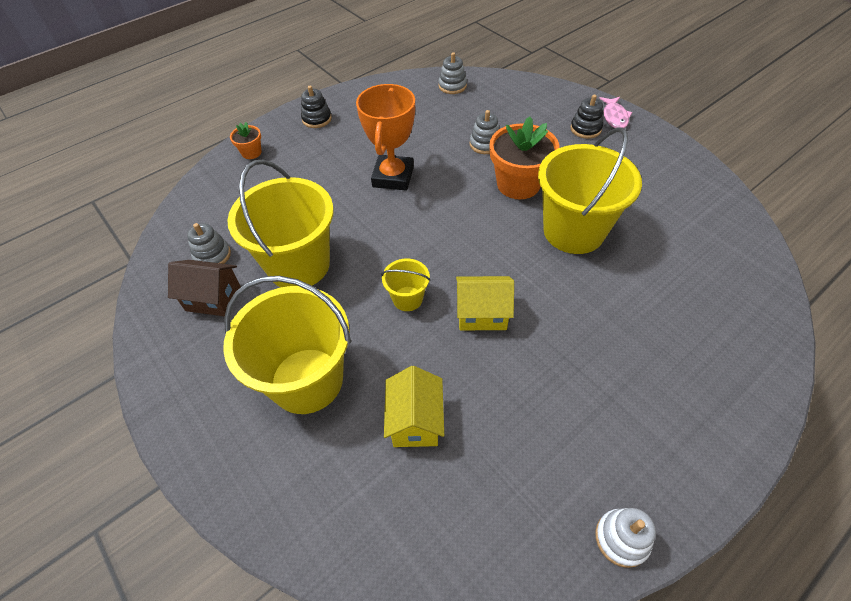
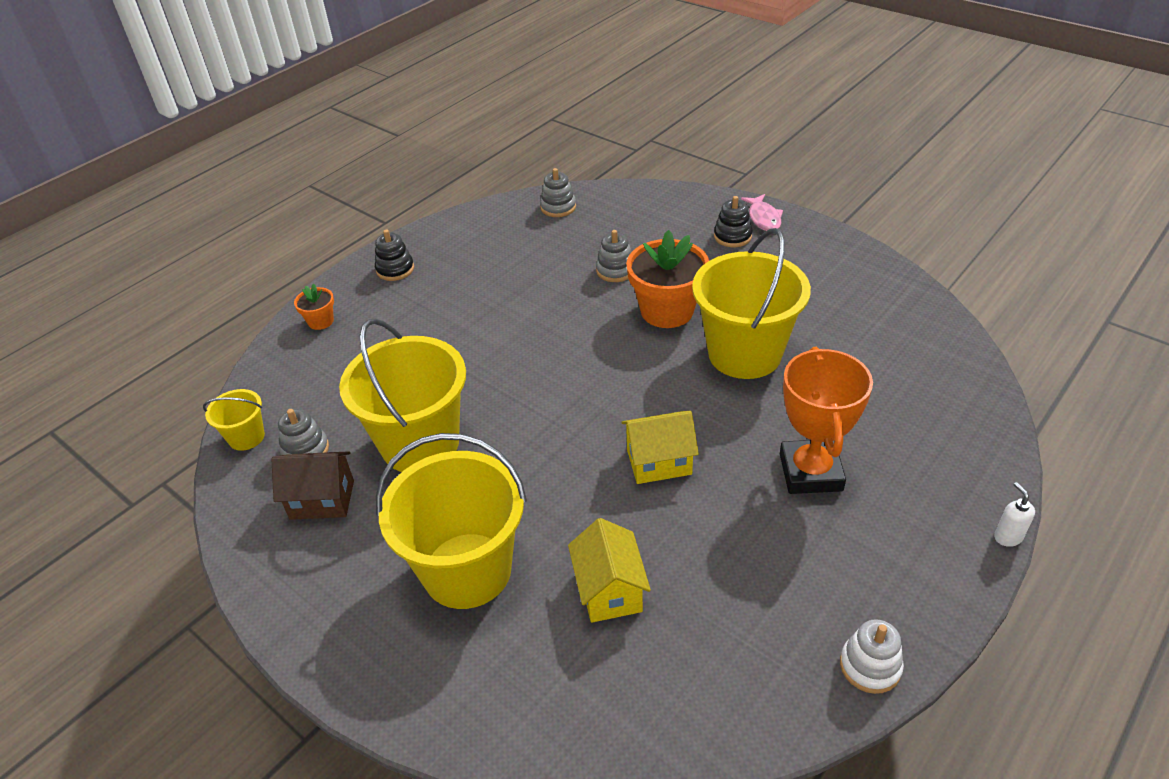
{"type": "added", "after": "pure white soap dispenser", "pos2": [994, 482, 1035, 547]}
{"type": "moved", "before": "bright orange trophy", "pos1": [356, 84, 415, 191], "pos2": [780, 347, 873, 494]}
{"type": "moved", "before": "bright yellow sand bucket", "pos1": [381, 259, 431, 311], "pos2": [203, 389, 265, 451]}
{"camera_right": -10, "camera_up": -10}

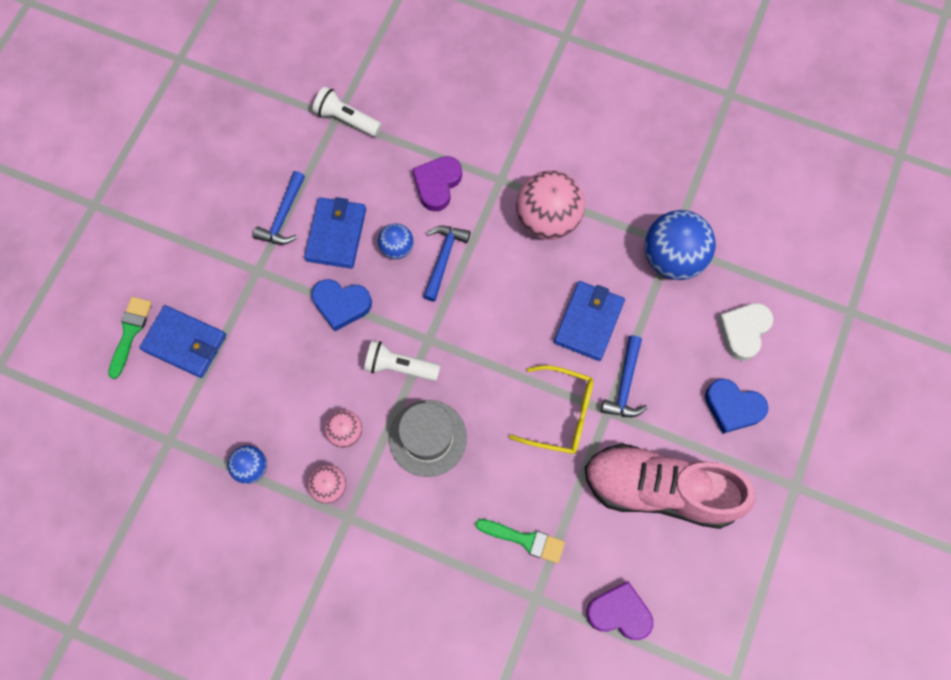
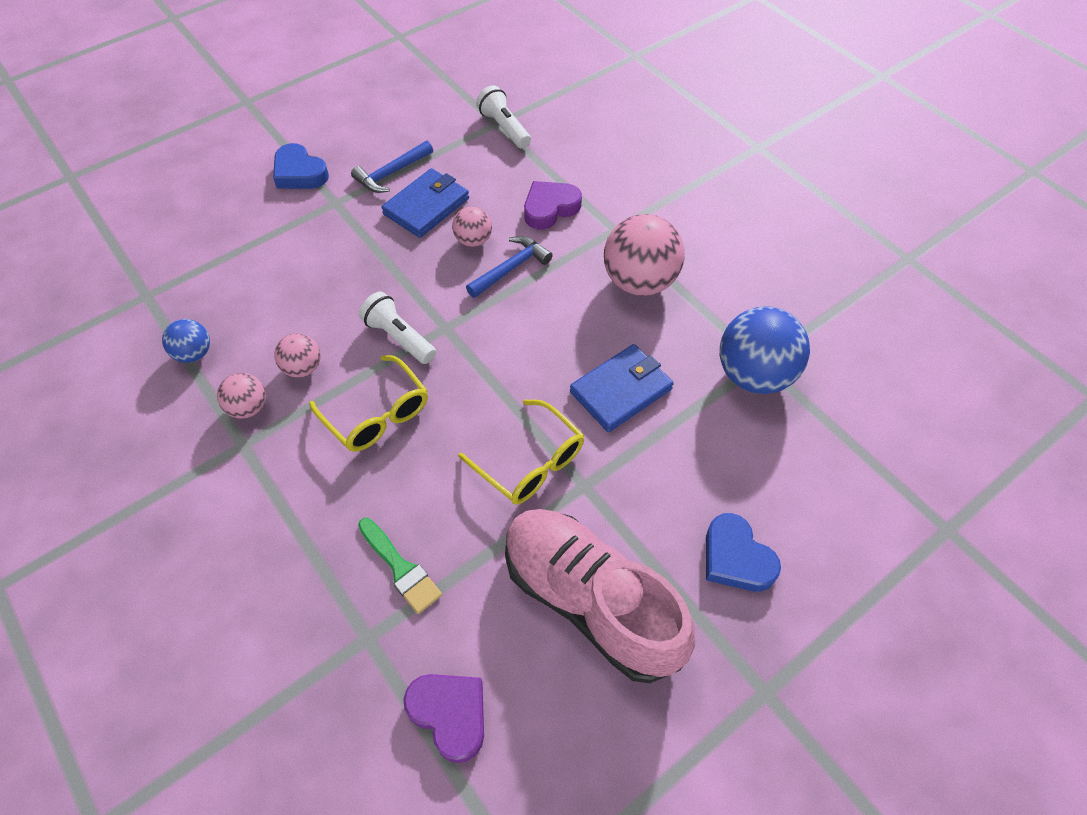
{"type": "removed", "before": "emerald brush", "pos1": [108, 297, 152, 379]}
{"type": "removed", "before": "cobalt card wallet", "pos1": [139, 305, 226, 378]}
{"type": "removed", "before": "cobalt hammer", "pos1": [601, 336, 647, 417]}
{"type": "removed", "before": "pure white love heart", "pos1": [718, 303, 774, 361]}
{"type": "moved", "before": "cobalt love heart", "pos1": [312, 279, 372, 331], "pos2": [273, 143, 329, 189]}
{"type": "replaced", "before": "grey hat", "after": "bright yellow glasses", "pos1": [389, 400, 467, 477], "pos2": [309, 355, 428, 452]}
{"type": "recoloured", "before": "cobalt play ball", "after": "rose-pink play ball", "pos1": [378, 223, 414, 259], "pos2": [452, 206, 492, 247]}
{"camera_right": 30, "camera_up": -15}

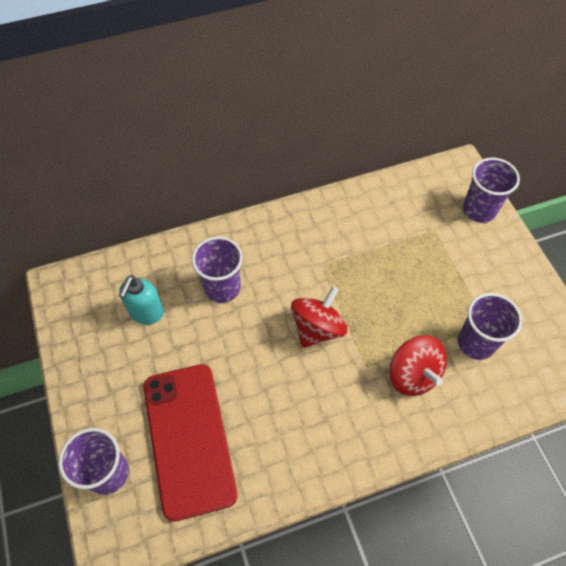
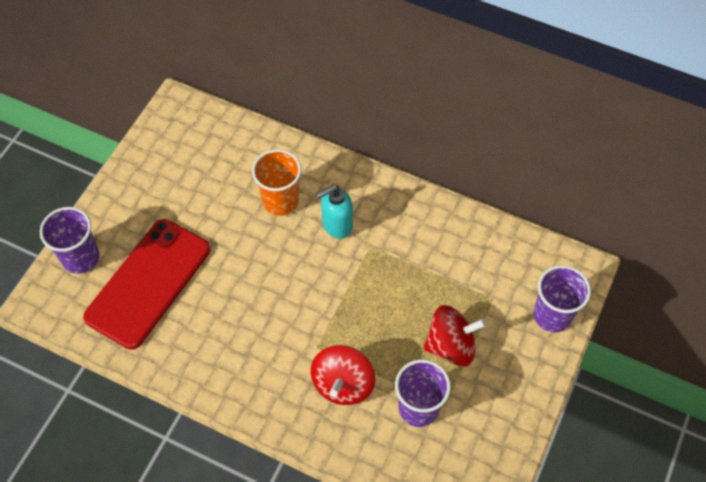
{"type": "moved", "before": "turquoise soap dispenser", "pos1": [119, 275, 164, 324], "pos2": [316, 185, 353, 239]}
{"type": "moved", "before": "crimson toy top", "pos1": [291, 286, 347, 348], "pos2": [423, 305, 486, 366]}
{"type": "recoloured", "before": "violet tumbler", "after": "bright orange tumbler", "pos1": [192, 237, 243, 303], "pos2": [252, 149, 301, 216]}
{"camera_right": 45, "camera_up": 0}

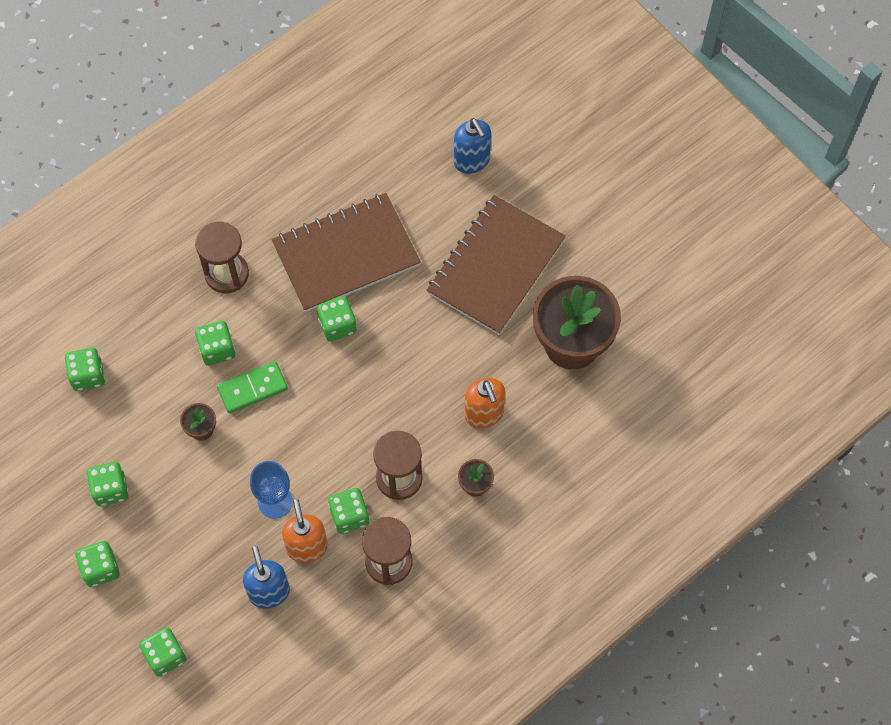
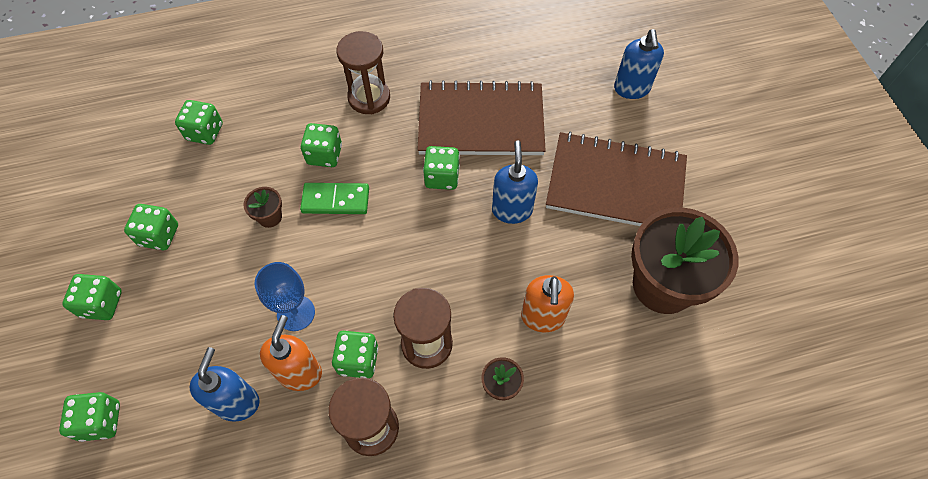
{"type": "added", "after": "cobalt soap dispenser", "pos2": [492, 140, 538, 224]}
{"type": "turned", "before": "brown exercise book", "pos1": [427, 195, 566, 335], "pos2": [546, 132, 687, 226], "turn": 45}
{"camera_right": 25, "camera_up": -5}

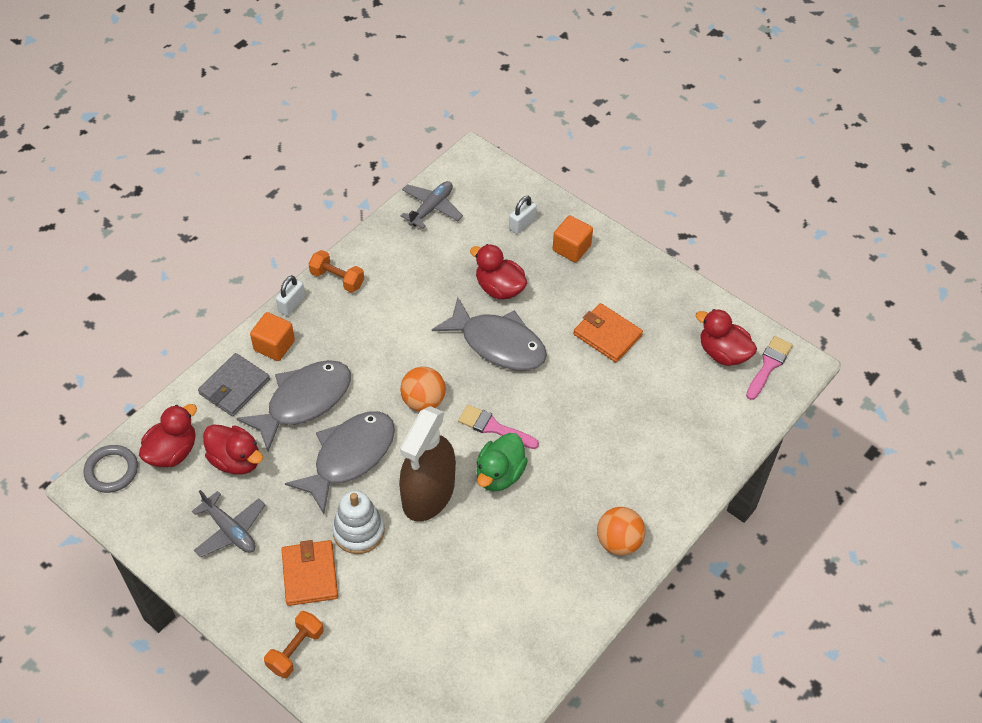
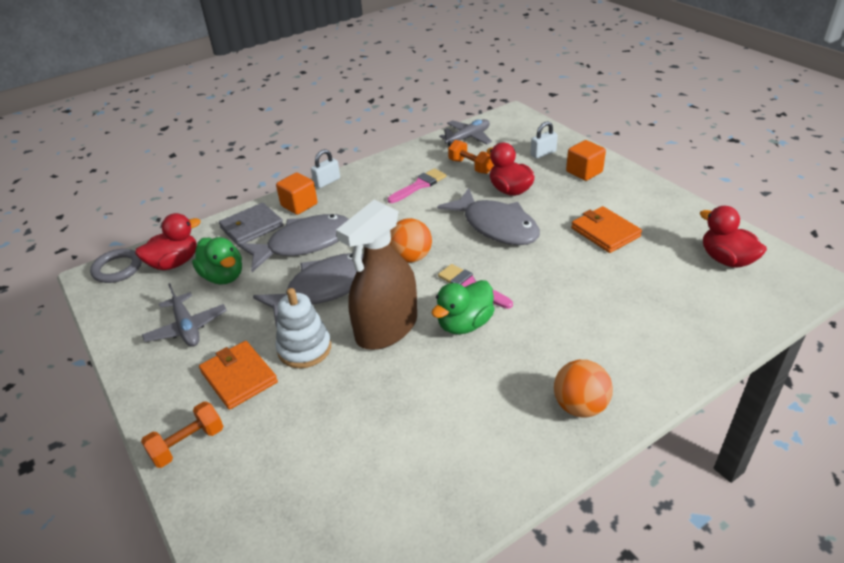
{"type": "moved", "before": "bright orange free weight", "pos1": [309, 250, 364, 292], "pos2": [448, 140, 494, 174]}
{"type": "moved", "before": "rose-pink brush", "pos1": [746, 336, 793, 400], "pos2": [387, 168, 446, 203]}
{"type": "recoloured", "before": "crimson rubber duck", "after": "emerald rubber duck", "pos1": [203, 424, 263, 475], "pos2": [192, 237, 242, 285]}
{"type": "turned", "before": "bright orange card wallet", "pos1": [282, 540, 338, 606], "pos2": [199, 341, 278, 410], "turn": -45}
{"camera_right": 20, "camera_up": -15}

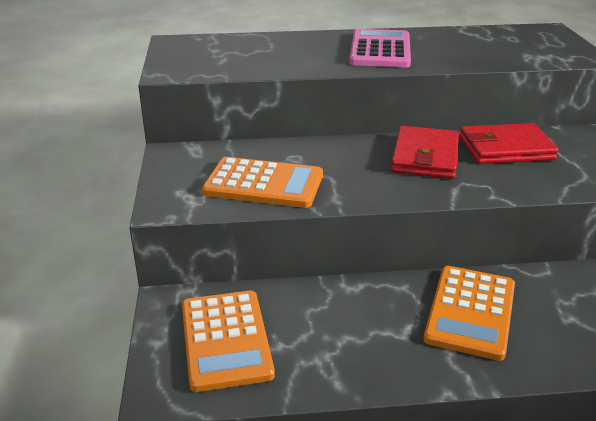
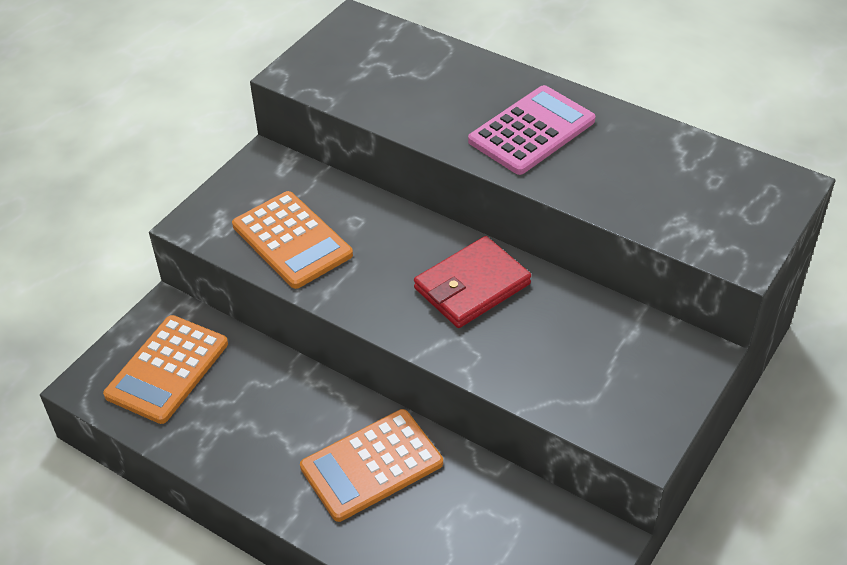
{"type": "removed", "before": "crimson card wallet", "pos1": [460, 123, 558, 164]}
{"camera_right": 40, "camera_up": 15}

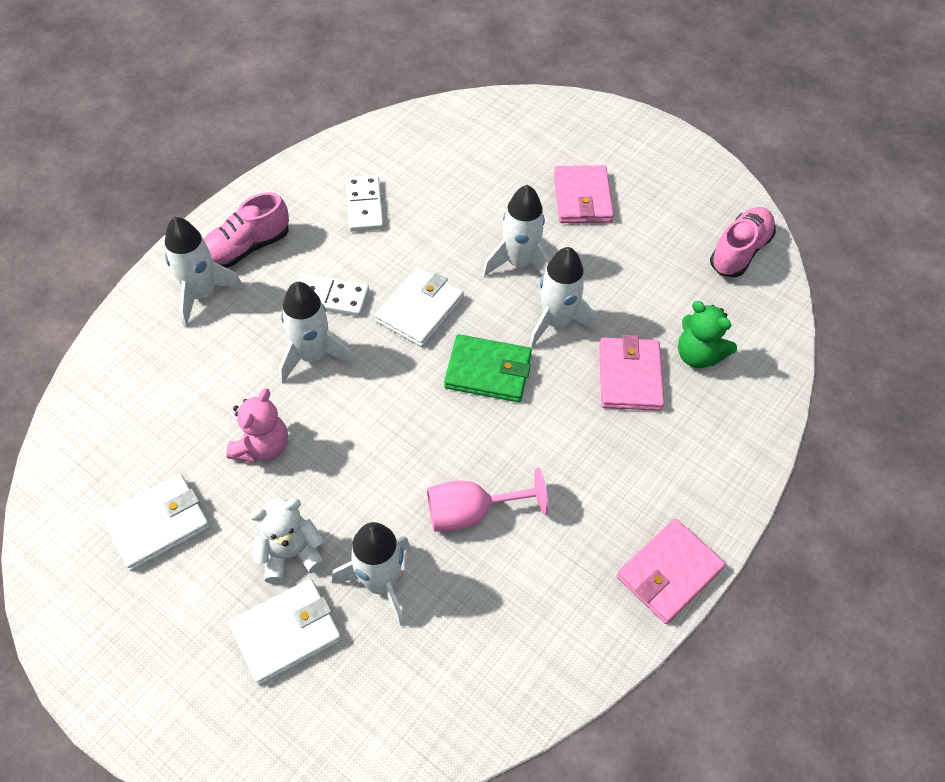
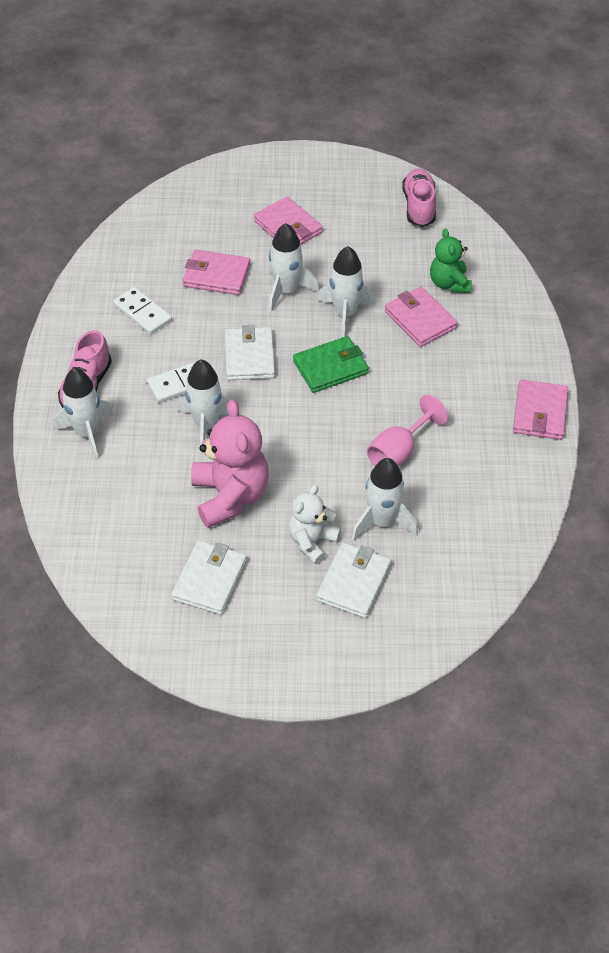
{"type": "added", "after": "rose-pink card wallet", "pos2": [183, 250, 250, 295]}
{"type": "turned", "before": "emerald teddy bear", "pos1": [678, 301, 737, 368], "pos2": [430, 229, 472, 293], "turn": 75}
{"type": "resized", "before": "rose-pink teddy bear", "pos1": [226, 388, 288, 463], "pos2": [191, 400, 269, 528], "scale": 1.65}
{"camera_right": -35, "camera_up": -5}

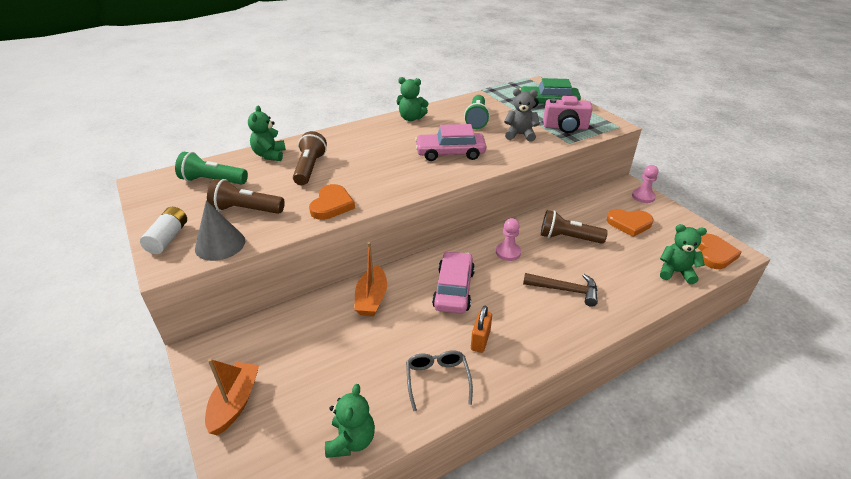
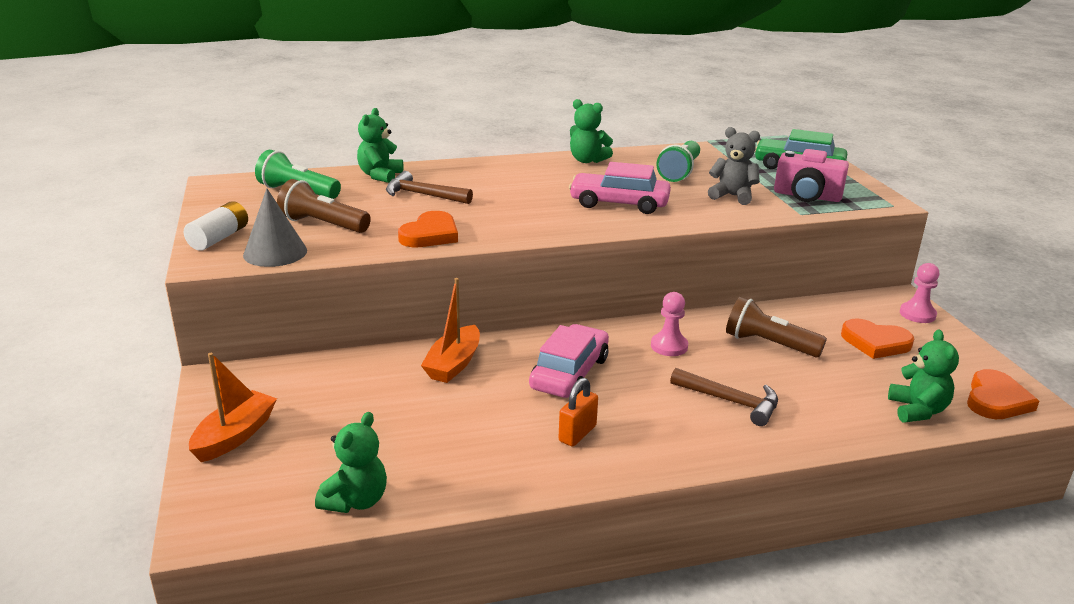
{"type": "removed", "before": "grey glasses", "pos1": [406, 350, 473, 411]}
{"type": "replaced", "before": "brown pocket torch", "after": "brown hammer", "pos1": [293, 131, 327, 185], "pos2": [386, 171, 473, 204]}
{"type": "turned", "before": "emerald teddy bear", "pos1": [660, 224, 707, 284], "pos2": [888, 329, 959, 422], "turn": 60}
{"camera_right": 15, "camera_up": -10}

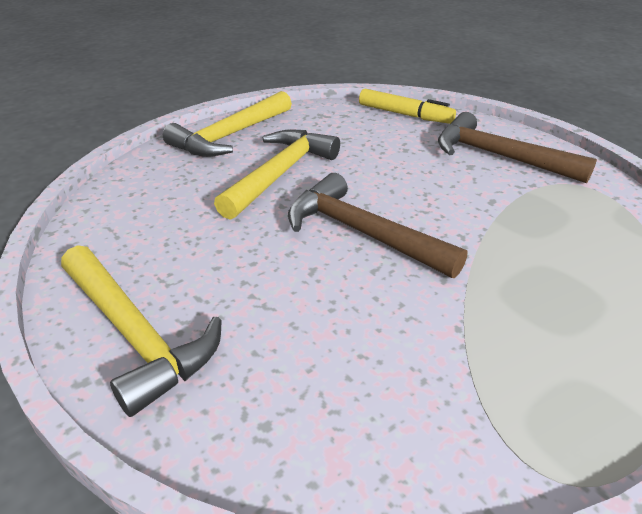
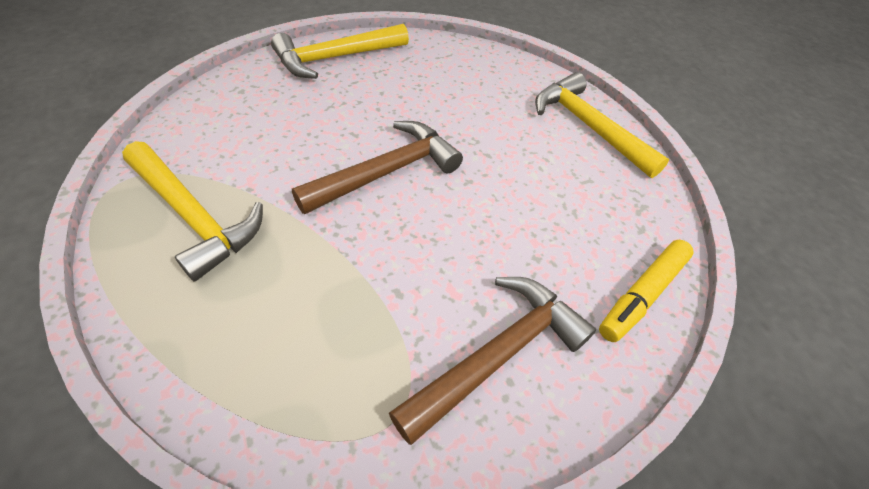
{"type": "moved", "before": "bright yellow hammer", "pos1": [214, 130, 340, 220], "pos2": [122, 141, 263, 282]}
{"camera_right": 100, "camera_up": 15}

